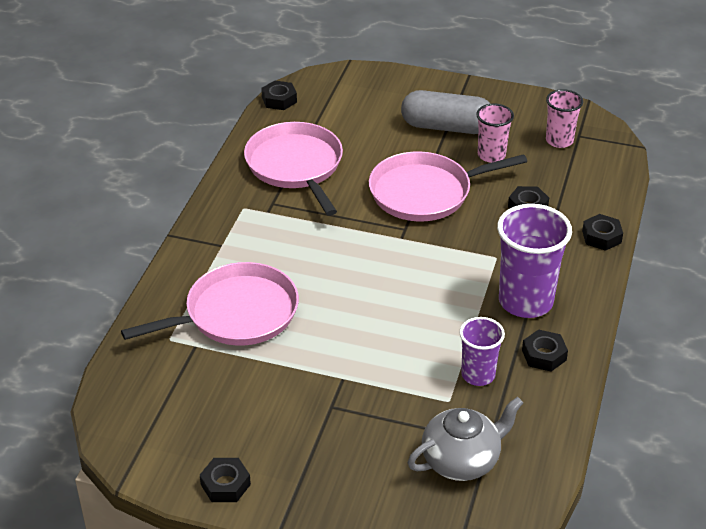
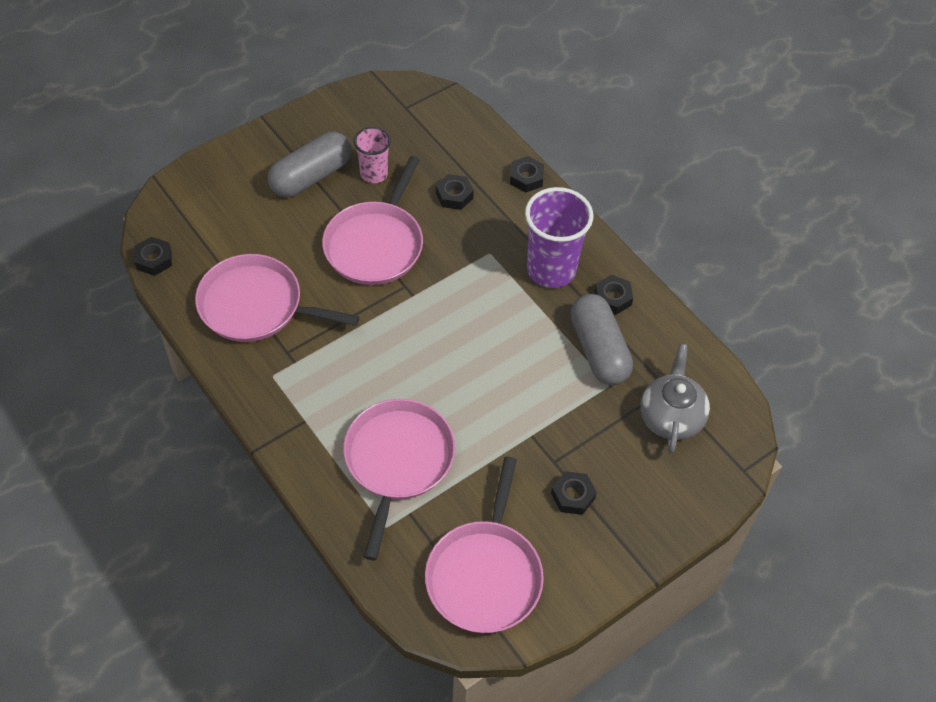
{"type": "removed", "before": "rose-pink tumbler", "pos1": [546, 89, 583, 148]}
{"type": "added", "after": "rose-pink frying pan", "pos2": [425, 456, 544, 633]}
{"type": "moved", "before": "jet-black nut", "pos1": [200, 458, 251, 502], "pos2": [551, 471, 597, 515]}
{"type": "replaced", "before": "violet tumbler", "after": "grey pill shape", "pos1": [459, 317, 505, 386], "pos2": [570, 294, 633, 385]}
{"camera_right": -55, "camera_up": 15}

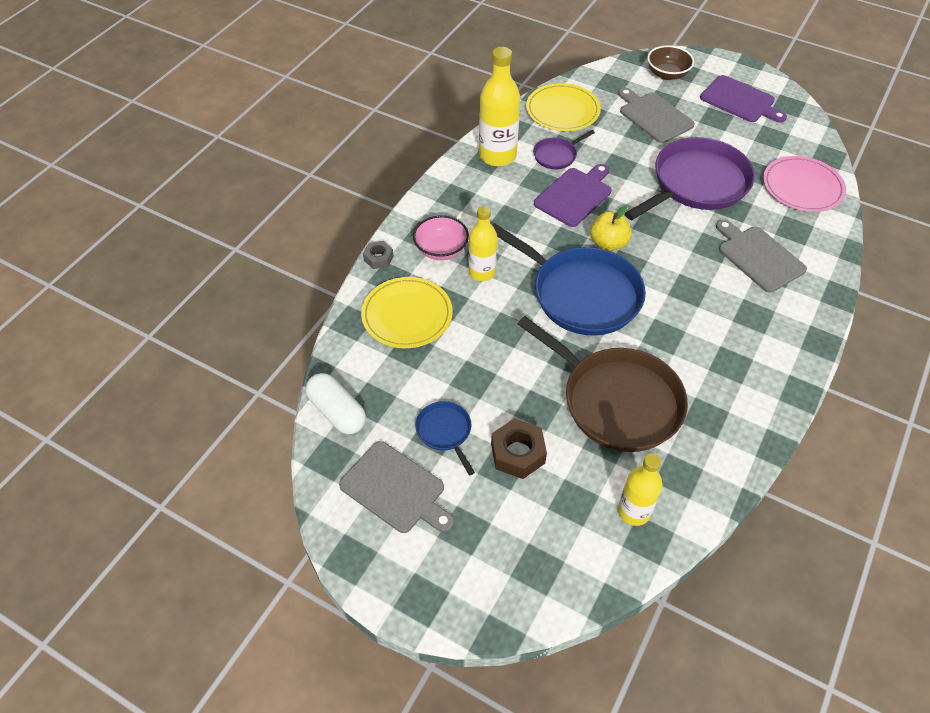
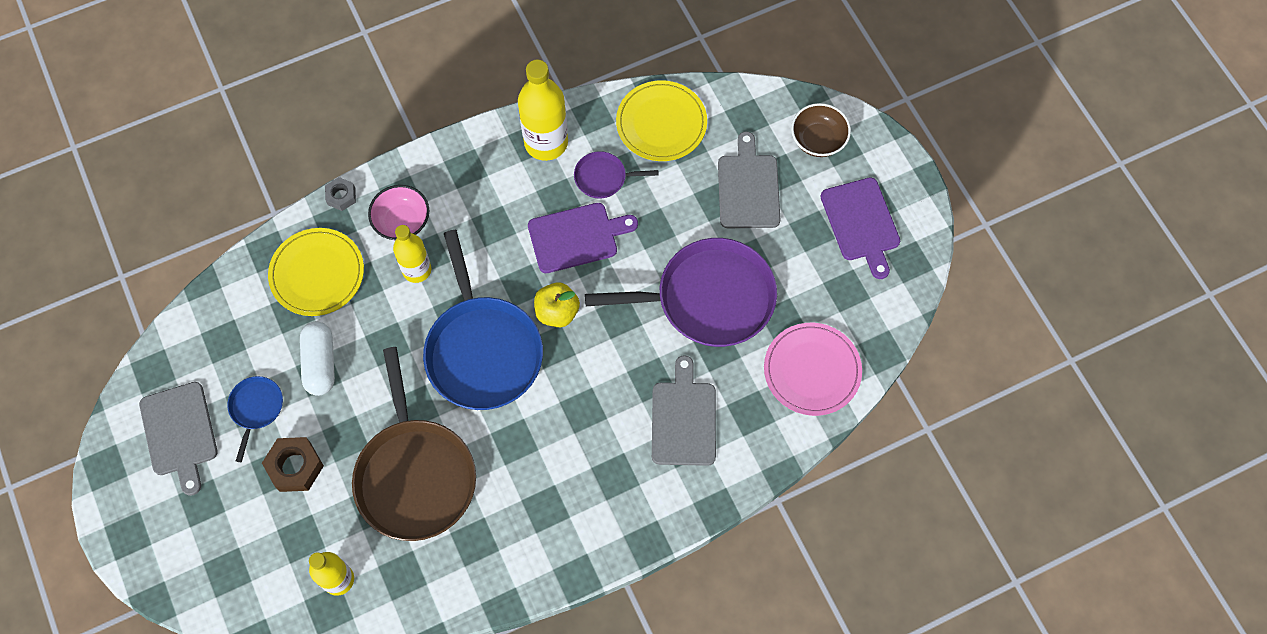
{"type": "moved", "before": "pure white pill shape", "pos1": [306, 373, 366, 434], "pos2": [300, 321, 335, 396]}
{"camera_right": 35, "camera_up": 15}

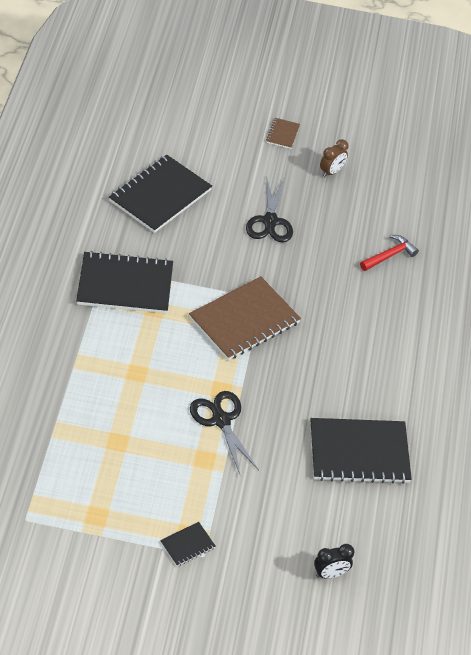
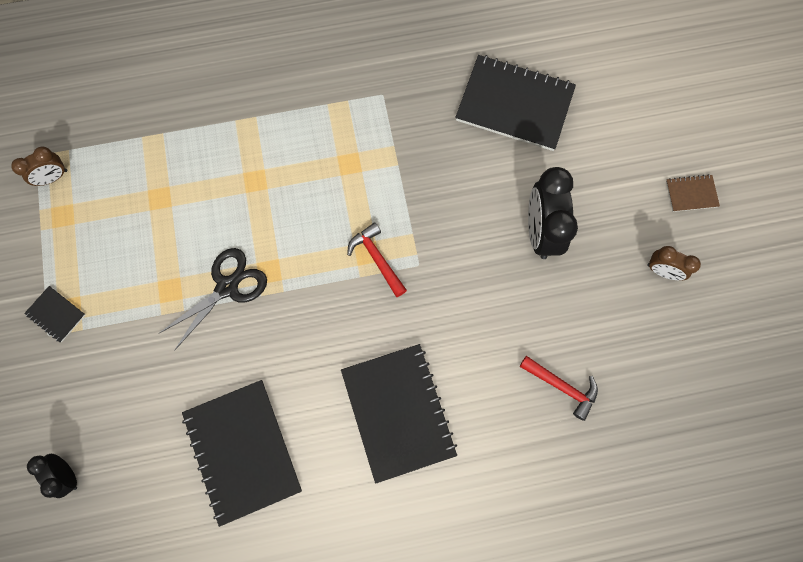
{"type": "added", "after": "brown bedside clock", "pos2": [11, 147, 67, 186]}
{"type": "moved", "before": "jet-black exercise book", "pos1": [76, 251, 173, 314], "pos2": [341, 344, 457, 484]}
{"type": "replaced", "before": "brown exercise book", "after": "crimson hammer", "pos1": [189, 276, 301, 360], "pos2": [347, 222, 407, 297]}
{"type": "replaced", "before": "jet-black scissors", "after": "jet-black bedside clock", "pos1": [246, 179, 293, 242], "pos2": [528, 167, 578, 259]}
{"camera_right": 75, "camera_up": 25}

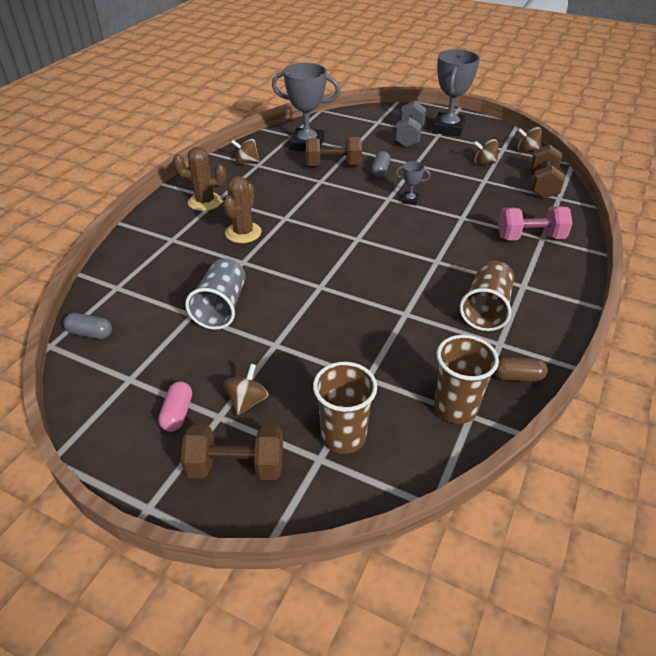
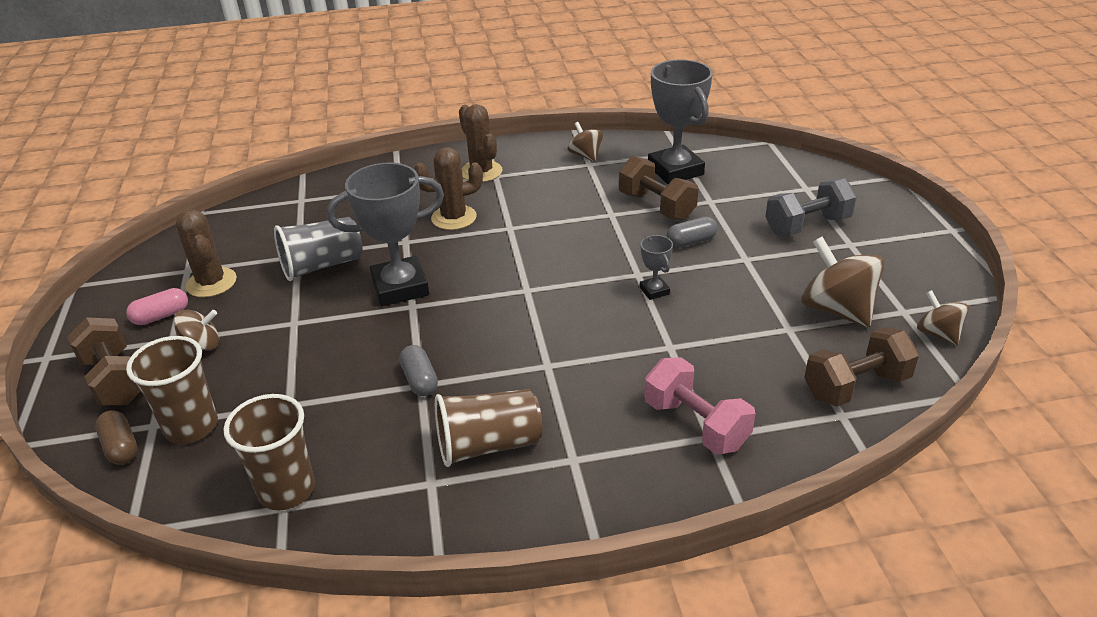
{"type": "added", "after": "brown prickly plant", "pos2": [176, 209, 237, 297]}
{"type": "moved", "before": "grey pill shape", "pos1": [63, 313, 112, 339], "pos2": [399, 345, 438, 396]}
{"type": "moved", "before": "grey trophy", "pos1": [432, 49, 480, 137], "pos2": [327, 163, 444, 306]}
{"type": "moved", "before": "brown pill shape", "pos1": [493, 357, 548, 382], "pos2": [95, 410, 138, 465]}
{"type": "resized", "before": "brown toy top", "pos1": [474, 139, 498, 165], "pos2": [801, 237, 885, 328], "scale": 1.74}
{"camera_right": 55, "camera_up": -5}

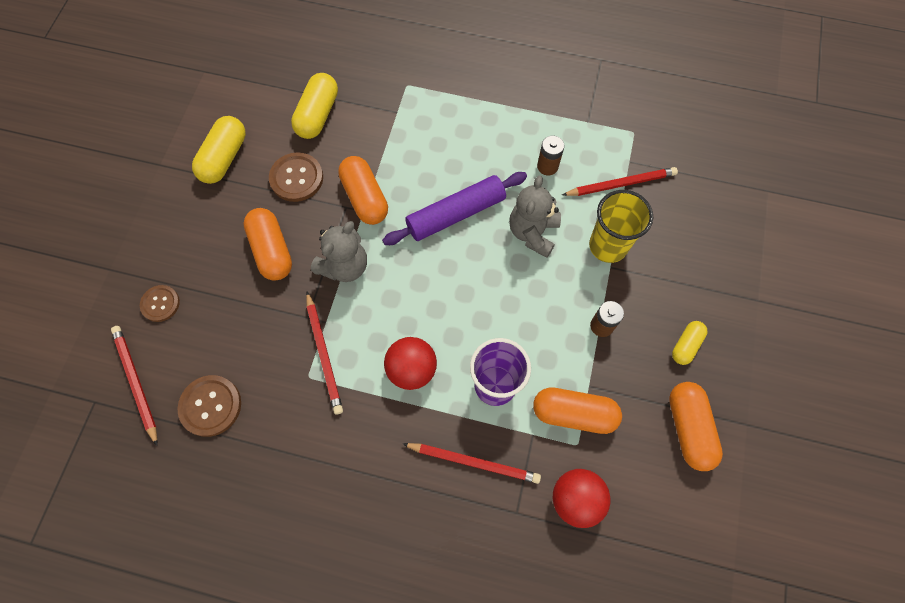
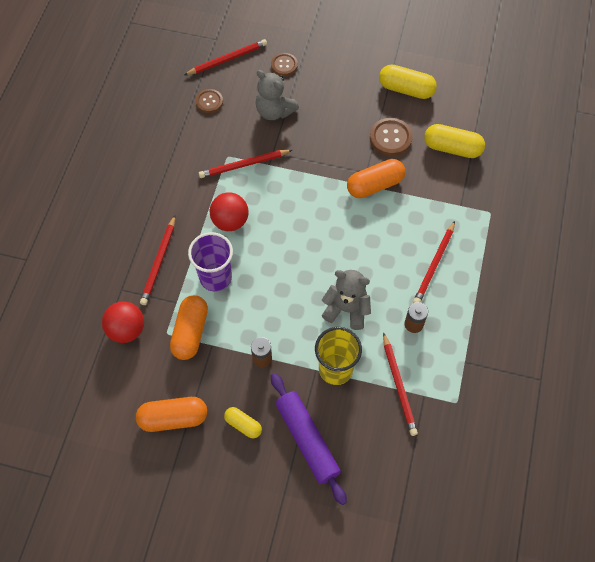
{"type": "removed", "before": "bright orange pill shape", "pos1": [243, 208, 292, 281]}
{"type": "added", "after": "crimson lead pencil", "pos2": [413, 221, 455, 303]}
{"type": "moved", "before": "grey teddy bear", "pos1": [311, 221, 367, 282], "pos2": [256, 70, 299, 120]}
{"type": "moved", "before": "violet pastry roller", "pos1": [382, 172, 527, 245], "pos2": [271, 373, 347, 505]}
{"type": "resized", "before": "brown button", "pos1": [177, 375, 241, 437], "pos2": [196, 89, 223, 113], "scale": 0.66}
{"camera_right": 90, "camera_up": -5}

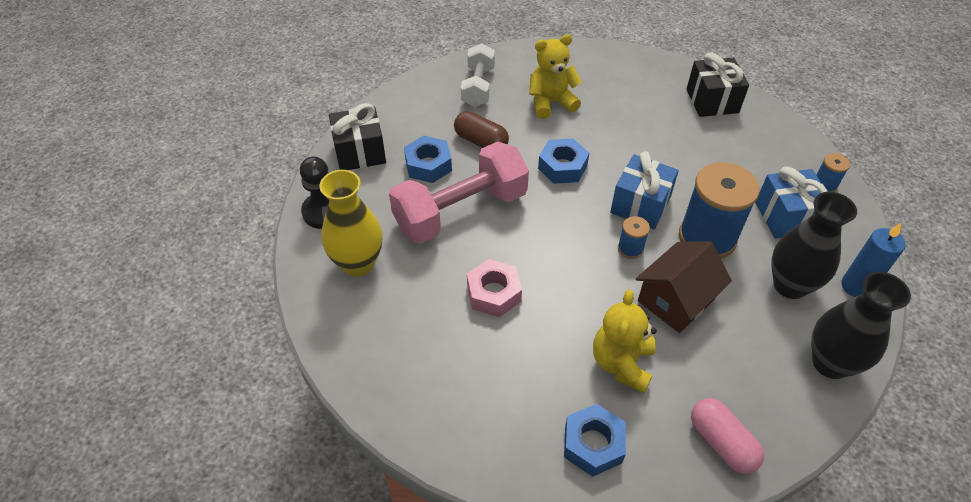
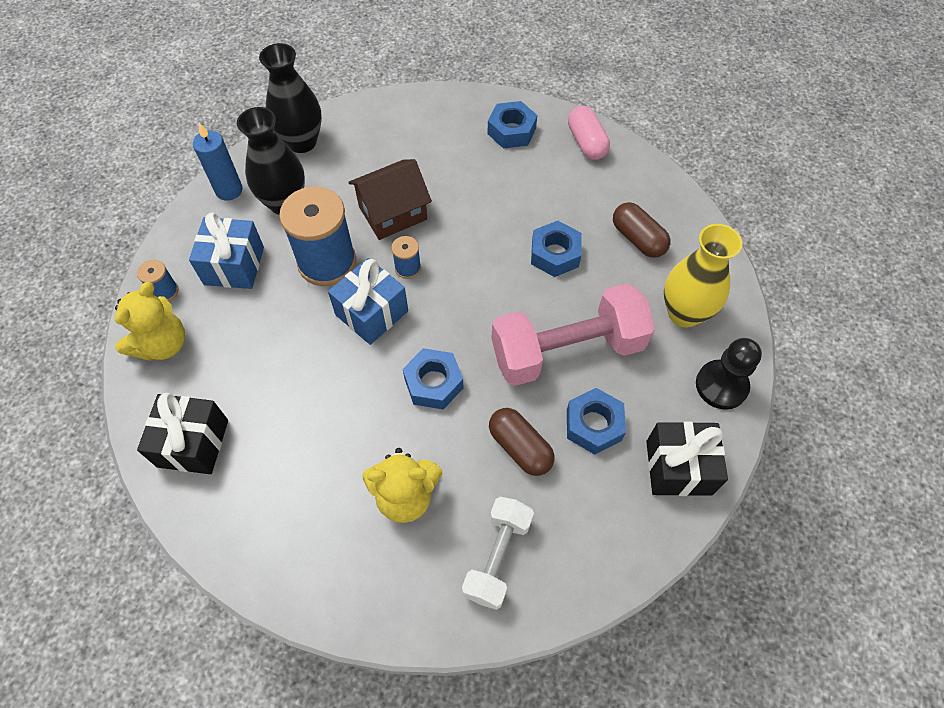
{"type": "added", "after": "brown pill shape", "pos2": [613, 202, 671, 258]}
{"type": "moved", "before": "bright yellow teddy bear", "pos1": [593, 290, 657, 393], "pos2": [115, 282, 185, 361]}
{"type": "moved", "before": "rose-pink pill shape", "pos1": [691, 398, 764, 474], "pos2": [568, 106, 610, 160]}
{"type": "recoloured", "before": "rose-pink nut", "after": "cobalt nut", "pos1": [467, 259, 522, 317], "pos2": [531, 221, 582, 277]}
{"camera_right": -165, "camera_up": 10}

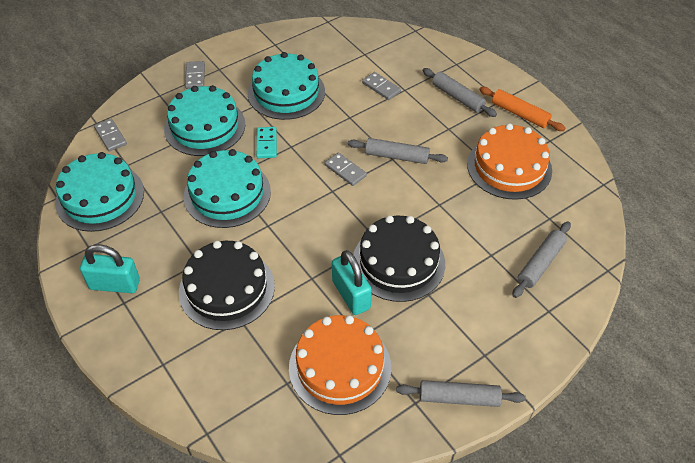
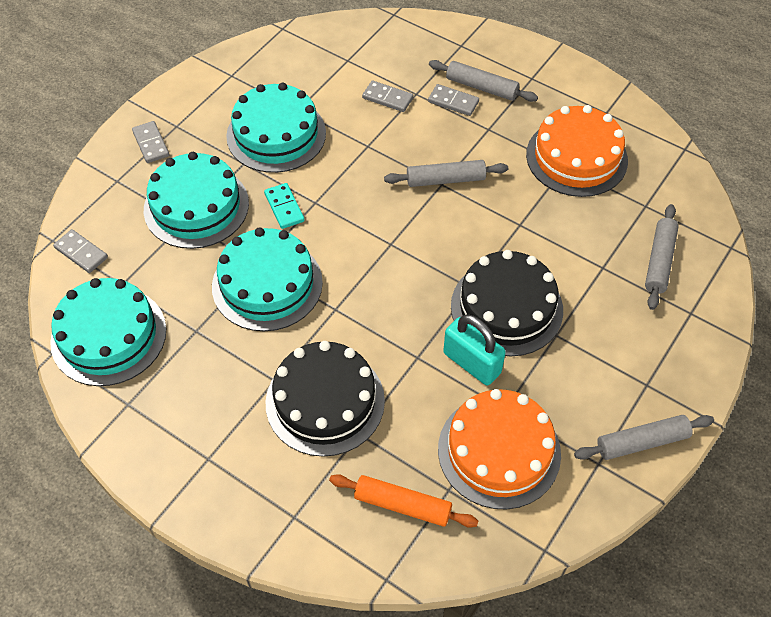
{"type": "removed", "before": "turquoise padlock", "pos1": [80, 244, 140, 293]}
{"type": "moved", "before": "grey domino tile", "pos1": [325, 153, 367, 186], "pos2": [428, 84, 479, 116]}
{"type": "moved", "before": "bright orange pastry roller", "pos1": [479, 87, 566, 131], "pos2": [329, 474, 478, 528]}
{"camera_right": -20, "camera_up": 5}

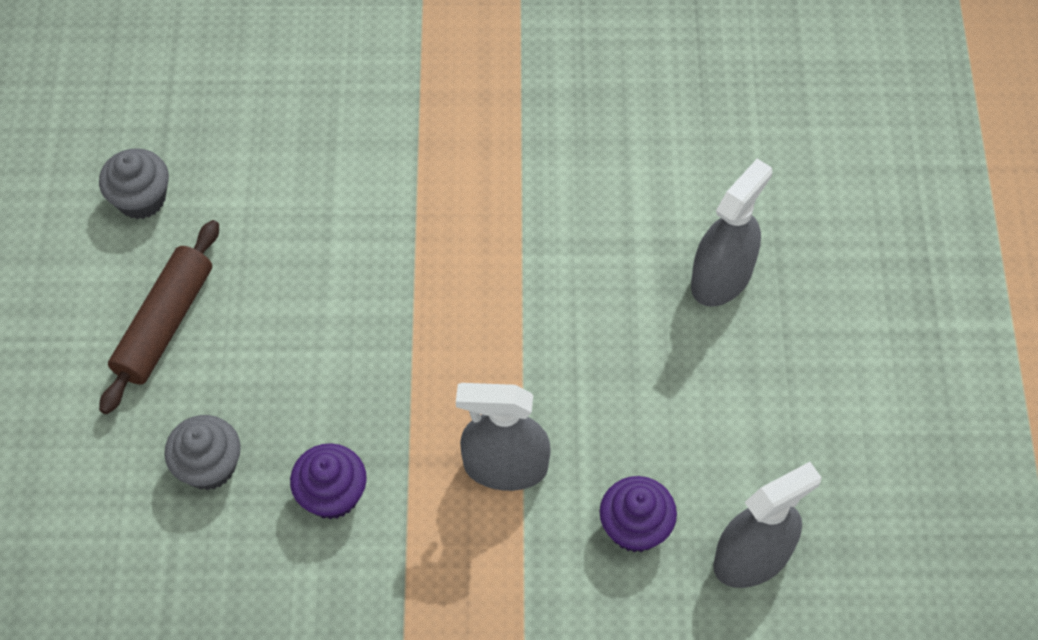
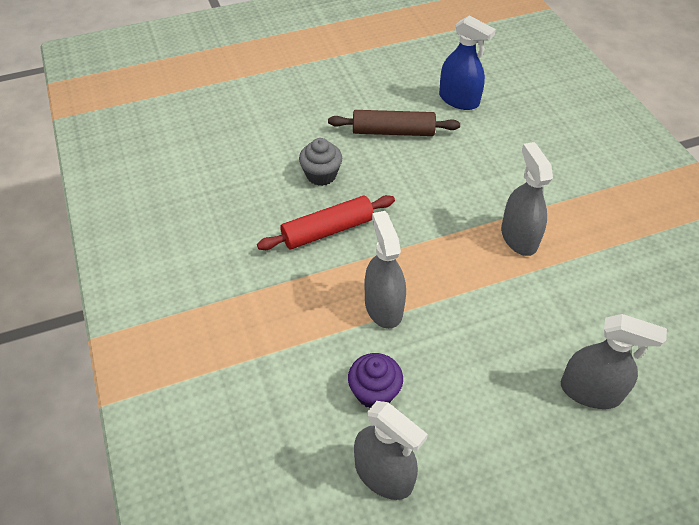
{"type": "added", "after": "grey spray cleaner", "pos2": [501, 142, 553, 256]}
{"type": "replaced", "before": "grey fairy cake", "after": "cobalt spray cleaner", "pos1": [99, 148, 169, 219], "pos2": [439, 15, 496, 110]}
{"type": "replaced", "before": "violet fairy cake", "after": "crimson pastry roller", "pos1": [290, 443, 367, 519], "pos2": [257, 195, 395, 250]}
{"camera_right": 70, "camera_up": -10}

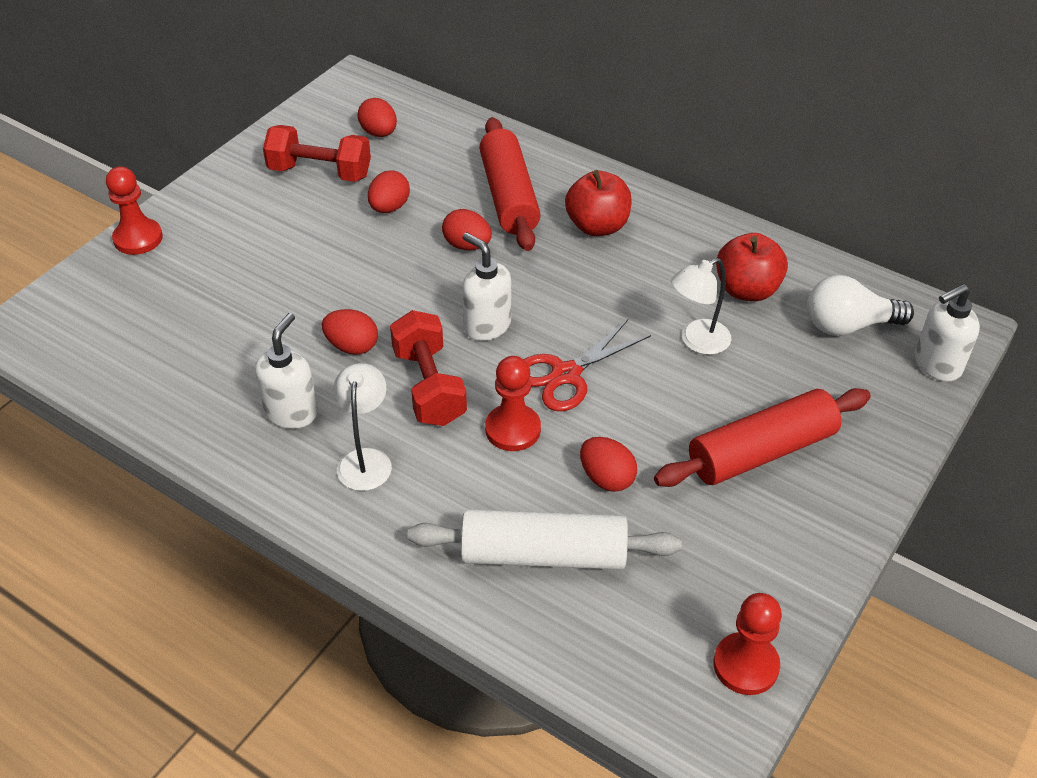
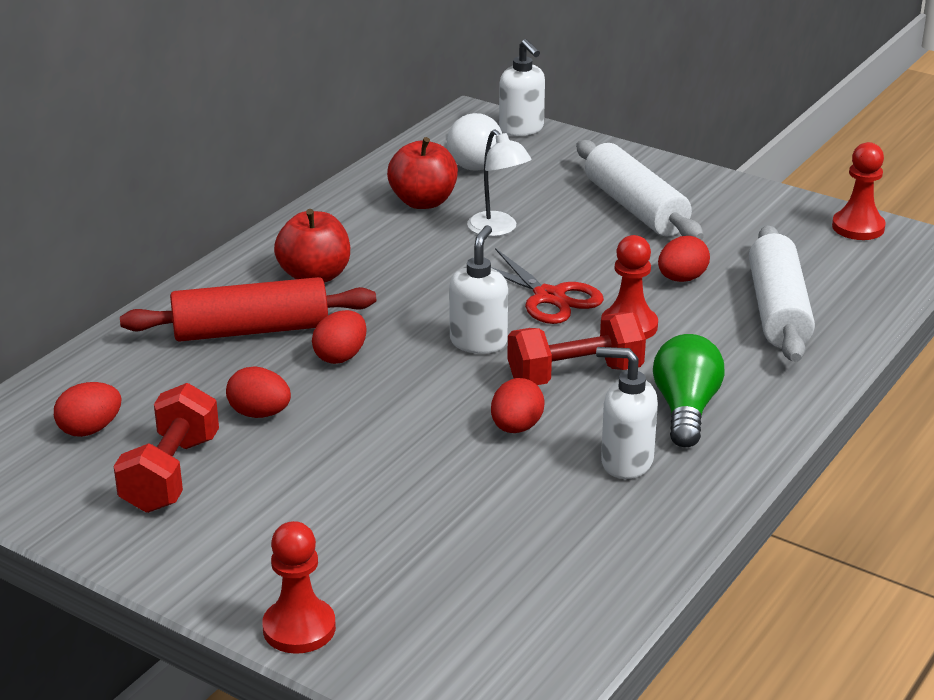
{"type": "replaced", "before": "pure white reading lamp", "after": "emerald bulb", "pos1": [333, 363, 392, 491], "pos2": [653, 334, 725, 447]}
{"type": "recoloured", "before": "crimson pastry roller", "after": "pure white pastry roller", "pos1": [654, 388, 871, 487], "pos2": [576, 140, 704, 240]}
{"type": "turned", "before": "pure white soap dispenser", "pos1": [462, 232, 511, 341], "pos2": [449, 225, 508, 354], "turn": 150}
{"camera_right": -90, "camera_up": -15}

